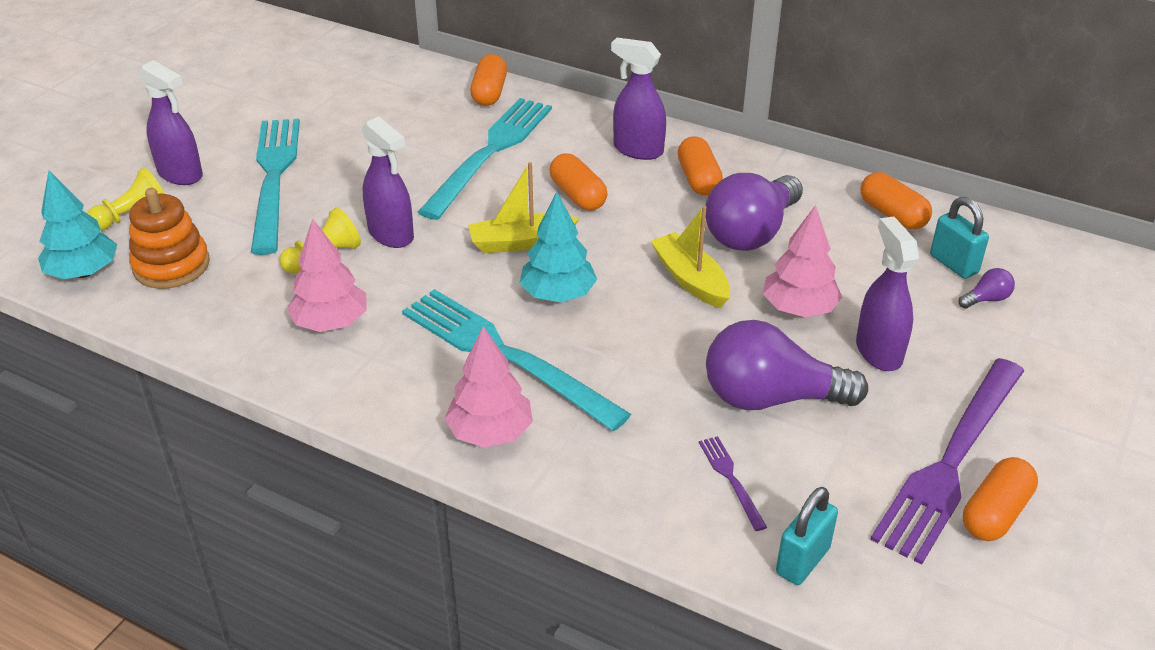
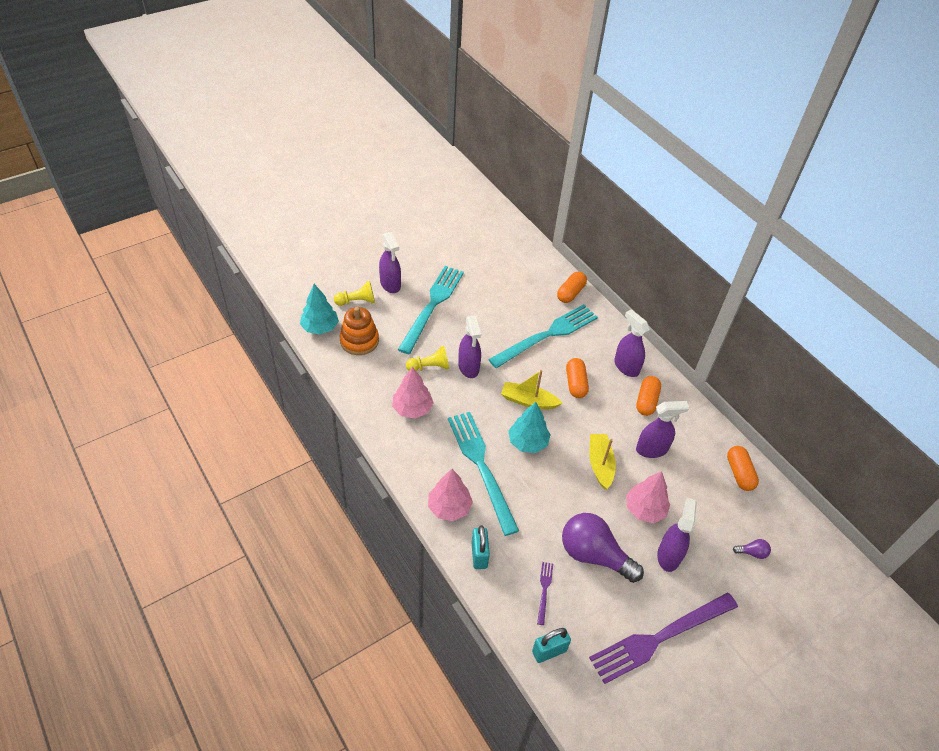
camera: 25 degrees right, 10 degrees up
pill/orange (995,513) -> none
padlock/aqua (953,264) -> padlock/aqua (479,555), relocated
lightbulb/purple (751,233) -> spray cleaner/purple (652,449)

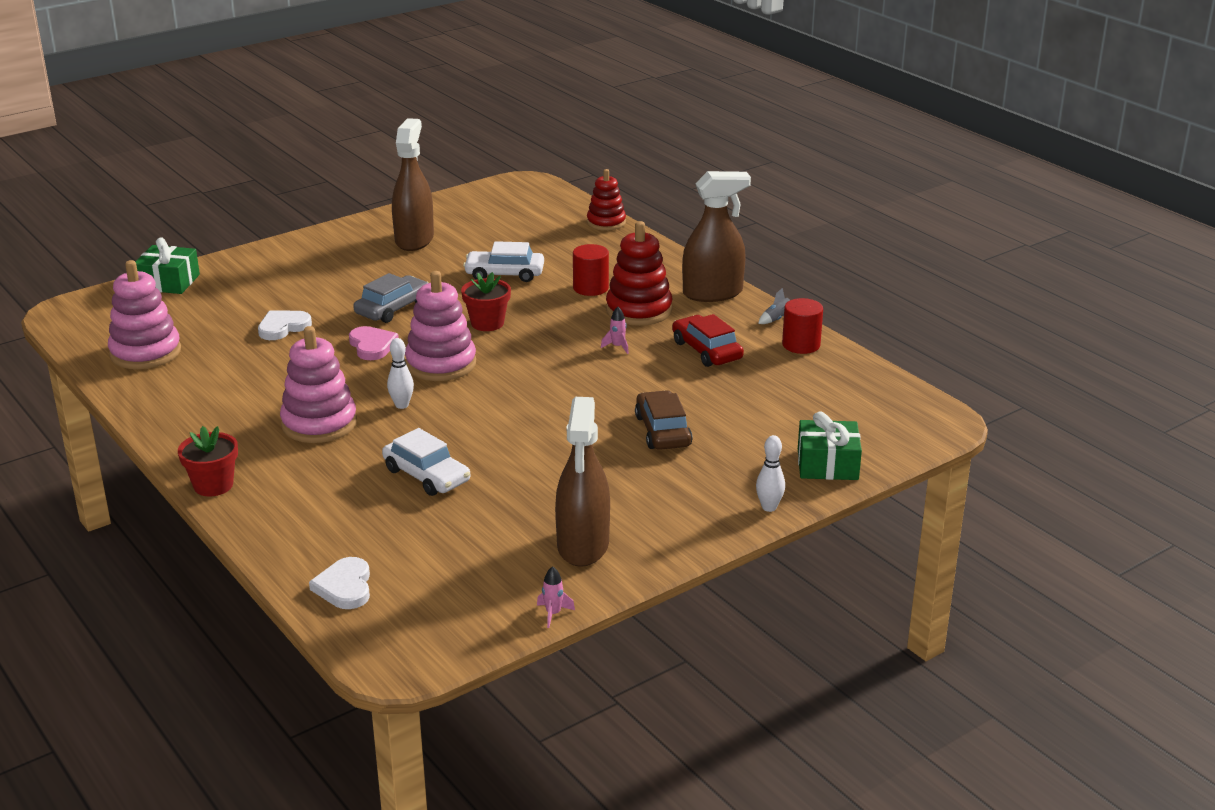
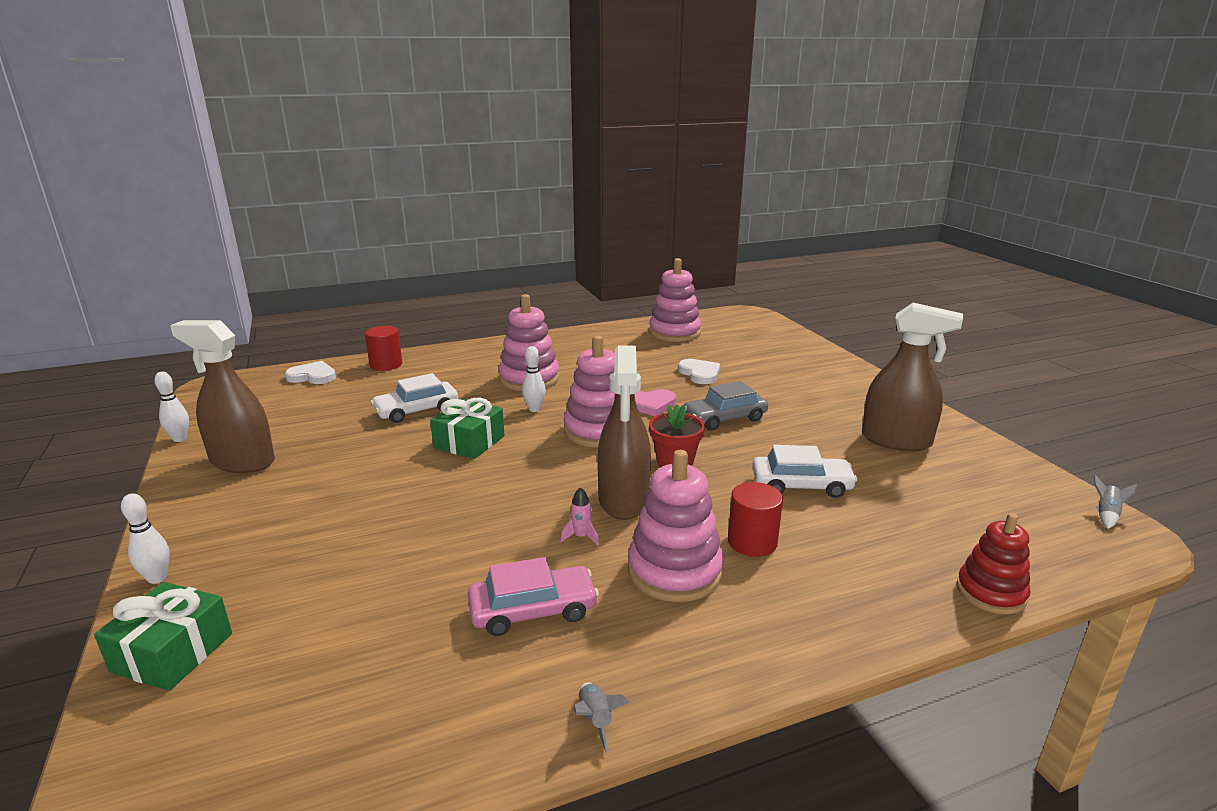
camera: 105 degrees right, 5 degrees down
plant pot/red (213,485) -> none
toy car/brown (663,431) -> none
none -> spaceship/grey (1106,514)
gift/green (168,282) -> gift/green (469,442), relocated
spray cleaner/brown (712,293) -> spray cleaner/brown (623,500), relocated
solid cylinder/red (801,345) -> solid cylinder/red (386,364), relocated
spaceship/rosy (553,614) -> bowling pin/white (180,439)
stacking rings/red (639,310) -> stacking rings/rosy (674,571)
toy car/red (706,350) -> toy car/rosy (533,610)
toy car/grey (393,308) -> toy car/grey (724,418), 105 degrees clockwise
toy car/white (504,274) -> toy car/white (801,485), 75 degrees clockwise

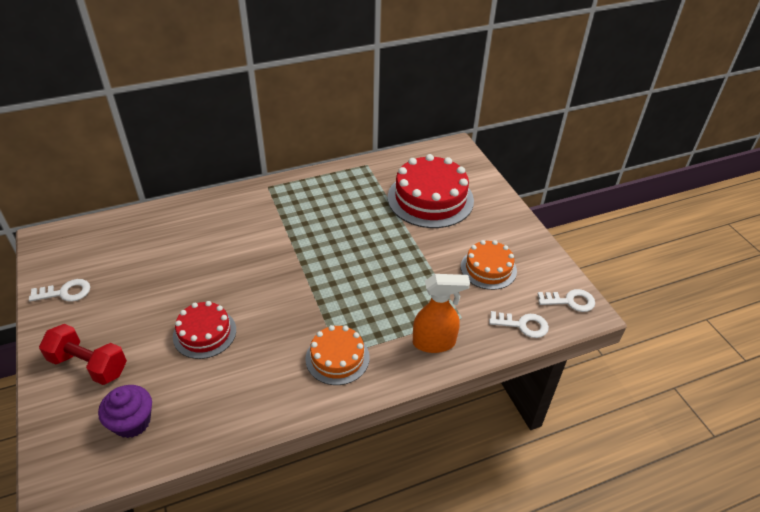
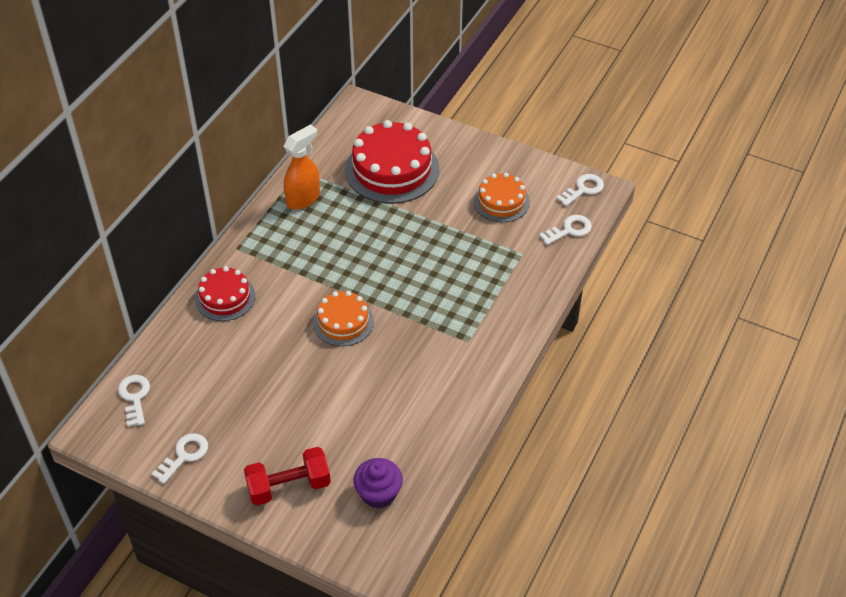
camera: 40 degrees left, 5 degrees up
none -> door key/white (134,397)
cake/red (204,333) -> cake/red (225,297), relocated
cake/orange (337,358) -> cake/orange (343,322), relocated
spray cleaner/orange (434,342) -> spray cleaner/orange (303,199), relocated

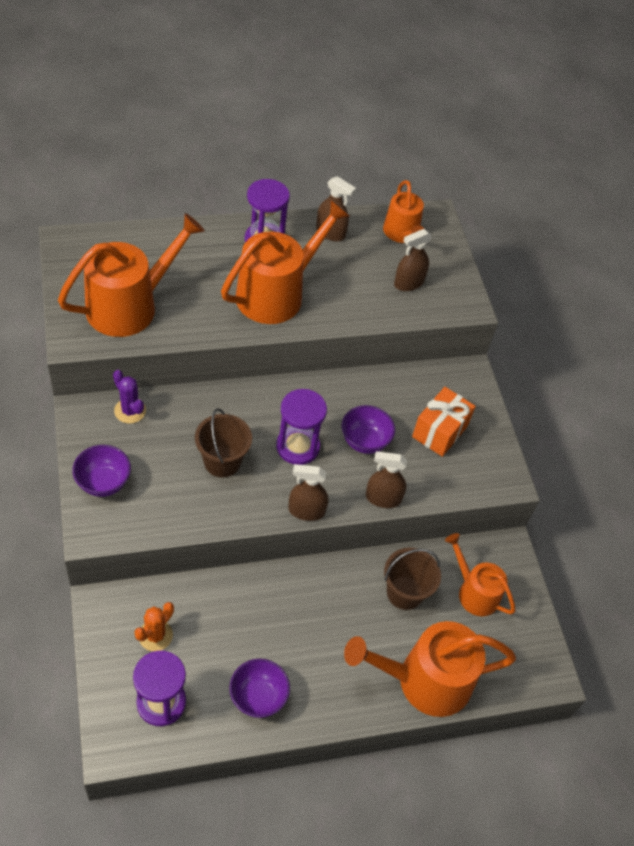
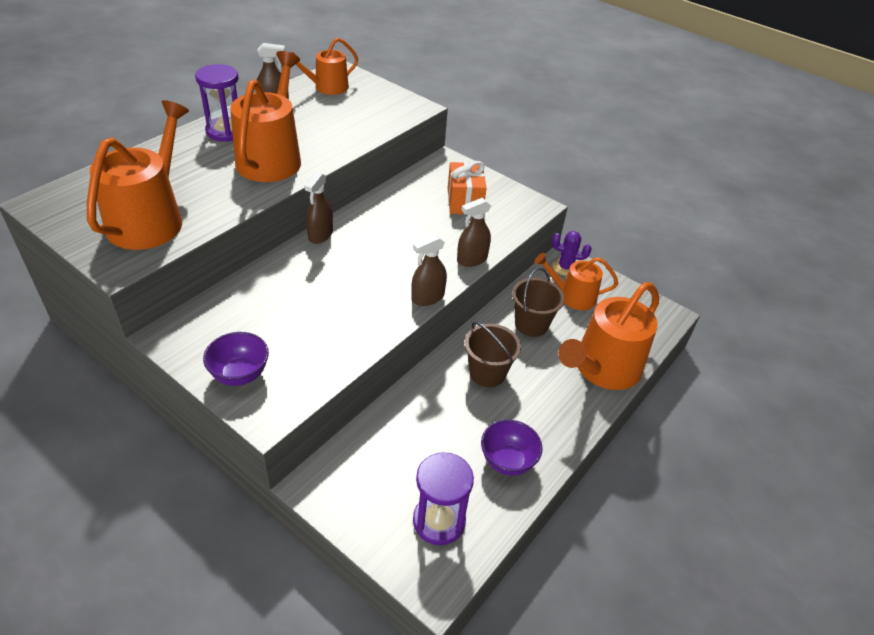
camera: 35 degrees left, 10 degrees down
saguaro cactus/orange (155,635) -> none
sandglass/purple (297,447) -> none
bowl/purple (364,441) -> none
saguaro cactus/purple (130,411) -> saguaro cactus/purple (565,267), relocated
pail/brown (222,461) -> pail/brown (487,373), relocated
spray cleaner/brown (408,283) -> spray cleaner/brown (320,235), relocated
watering pot/orange (402,233) -> watering pot/orange (327,87), 105 degrees clockwise

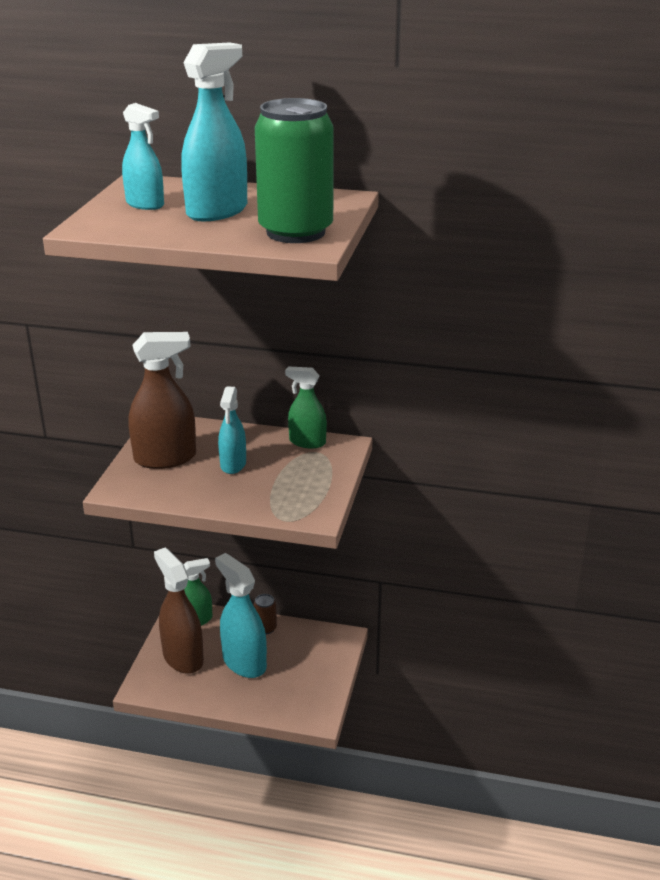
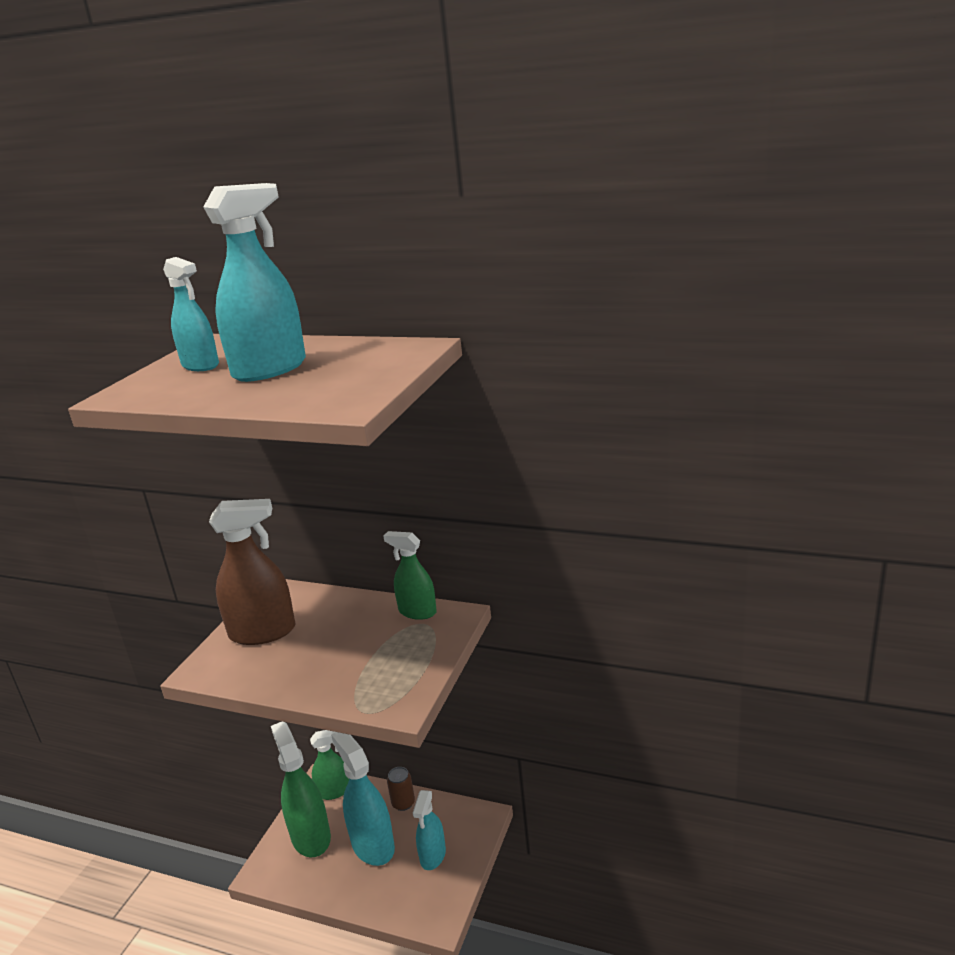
camera: 10 degrees right, 5 degrees down
can/green (295,232) -> none
spray cleaner/aqua (233,464) -> spray cleaner/aqua (433,856), relocated
spray cleaner/brown (183,657) -> spray cleaner/green (311,836)

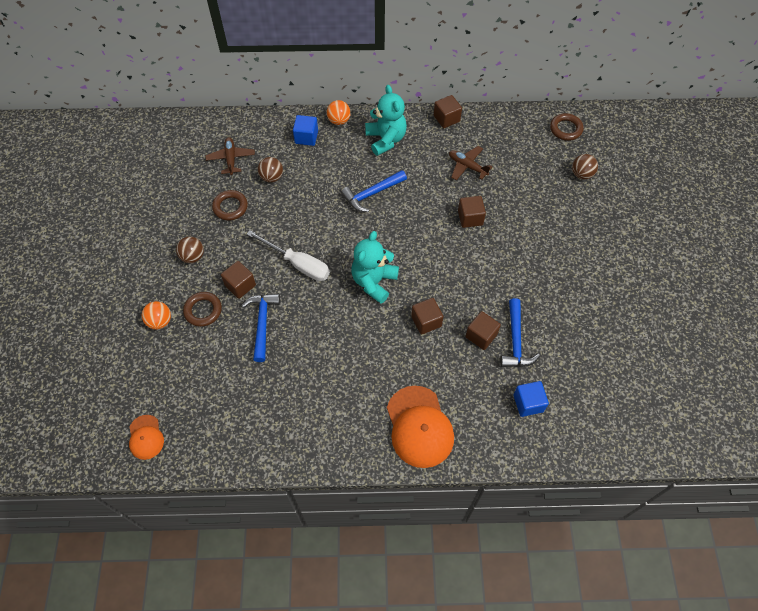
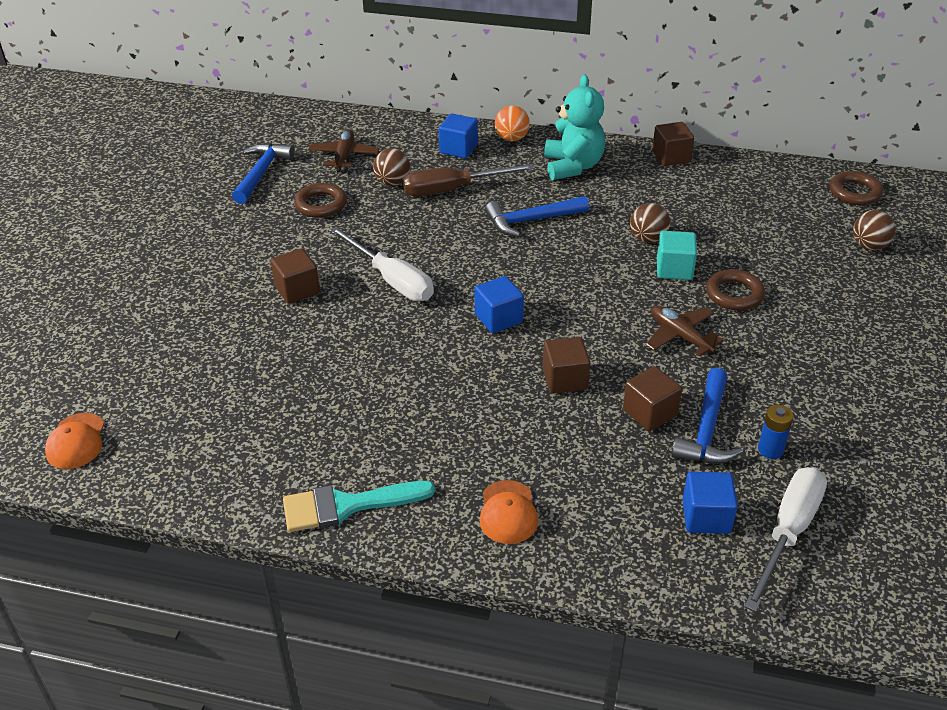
camera: 15 degrees right, 20 degrees down
ball/orange (160,321) -> none
none -> paint brush/aqua (347,506)
none -> screwdriver/brown (453,189)
none -> screwdriver/white (788,533)
none -> AA battery/royal blue (770,450)
ball/brown (193,256) -> ball/brown (648,239), relocated
torus/brown (203,310) -> torus/brown (734,294), relocated
carpenter's hammer/royal blue (262,323) -> carpenter's hammer/royal blue (261,173), relocated
aeroplane/brown (467,166) -> aeroplane/brown (680,336), relocated
stuffed bear/aqua (374,282) -> cube/royal blue (498,318)
cube/brown (470,218) -> cube/aqua (674,269)
cap/orange (419,426) -> cap/orange (508,512), x0.54

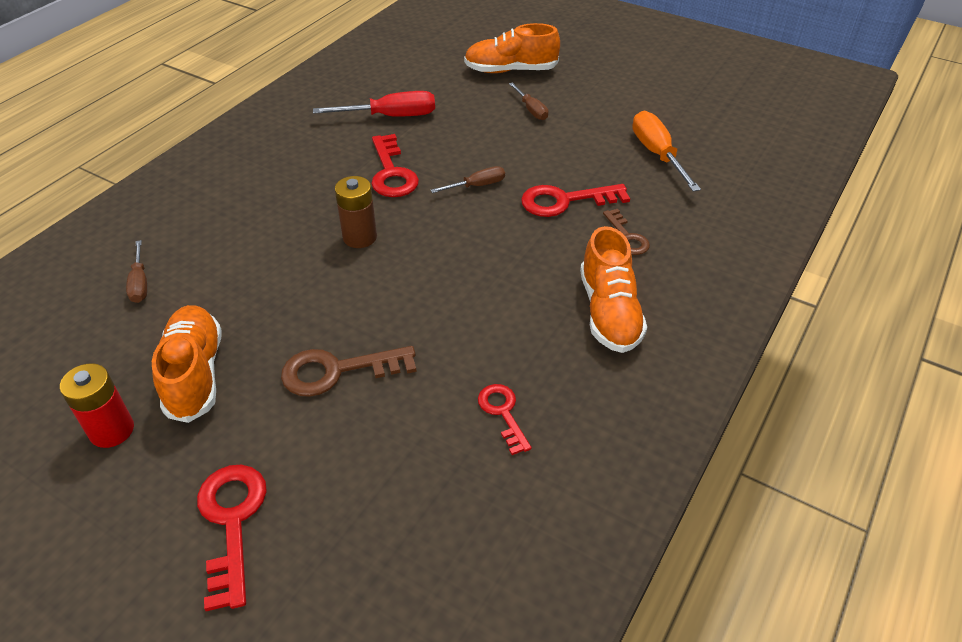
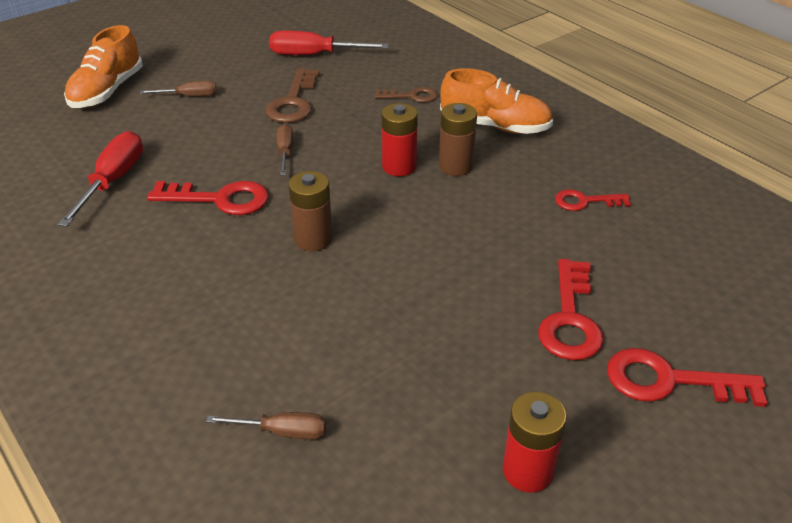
camera: 70 degrees left, 5 degrees down
lace-up shoe/orange (195,374) -> none
none -> AA battery/red (399,167)
none -> AA battery/brown (455,166)
door key/brown (337,371) -> door key/brown (293,102), relocated
door key/red (565,201) -> door key/red (570,319), relocated
screwdriver/orange (657,154) -> screwdriver/red (314,55)

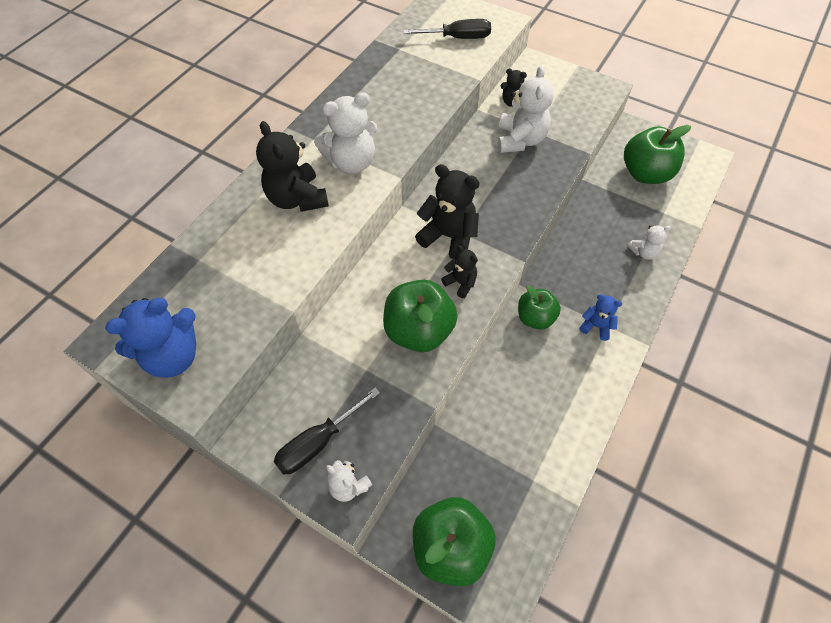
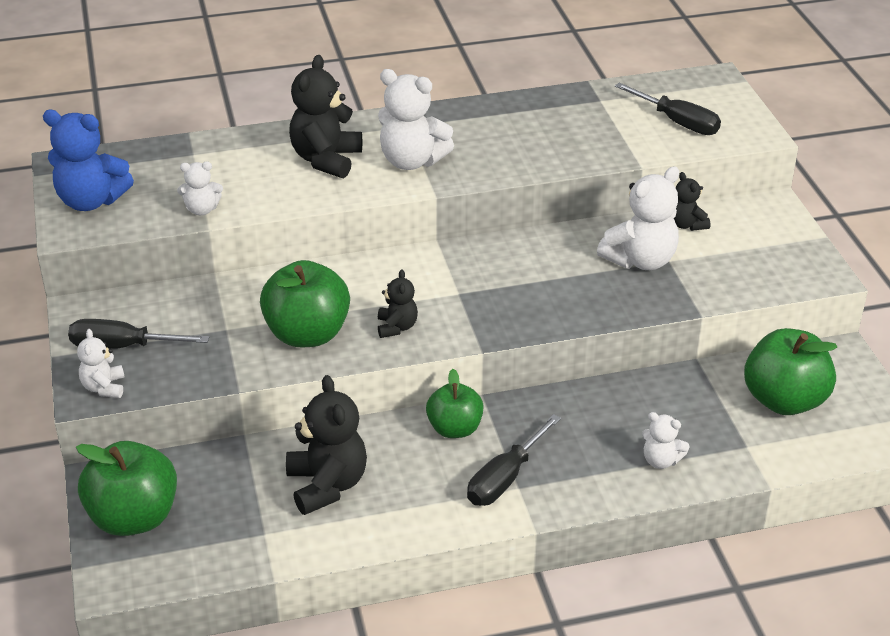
camera: 45 degrees right, 20 degrees down
none -> stuffed bear/white (202,209)
stuffed bear/jet-black (449,237) -> stuffed bear/jet-black (327,485), relocated
stuffed bear/royal blue (596,326) -> screwdriver/jet-black (505,478)

